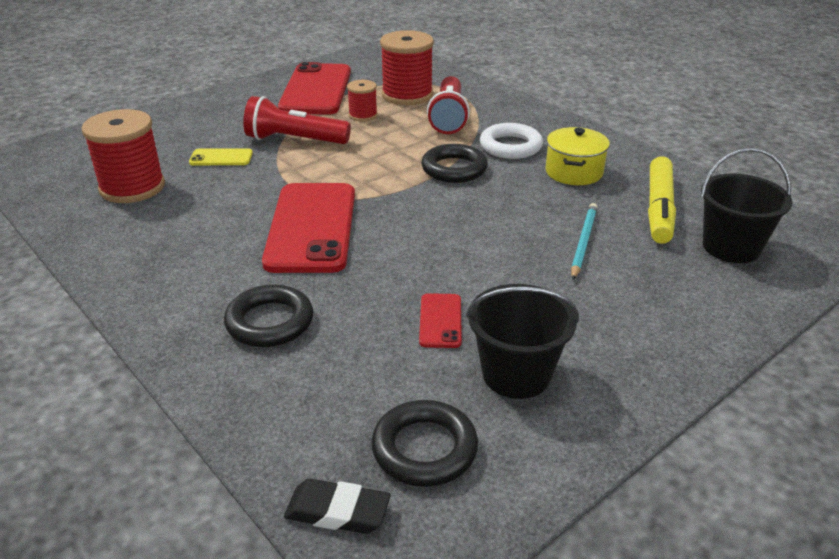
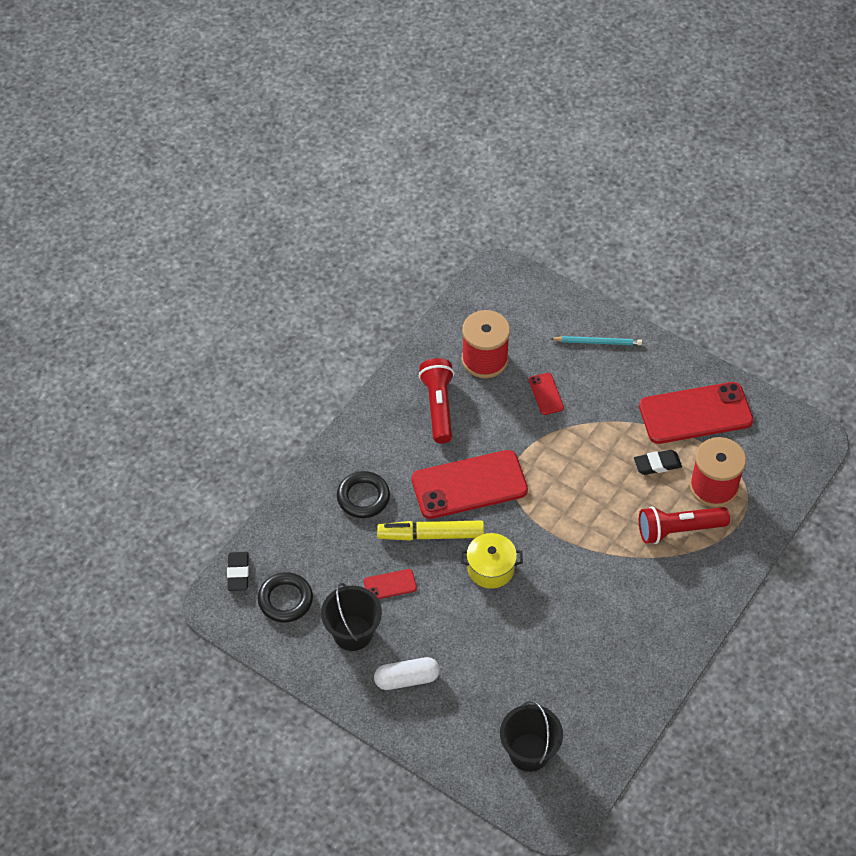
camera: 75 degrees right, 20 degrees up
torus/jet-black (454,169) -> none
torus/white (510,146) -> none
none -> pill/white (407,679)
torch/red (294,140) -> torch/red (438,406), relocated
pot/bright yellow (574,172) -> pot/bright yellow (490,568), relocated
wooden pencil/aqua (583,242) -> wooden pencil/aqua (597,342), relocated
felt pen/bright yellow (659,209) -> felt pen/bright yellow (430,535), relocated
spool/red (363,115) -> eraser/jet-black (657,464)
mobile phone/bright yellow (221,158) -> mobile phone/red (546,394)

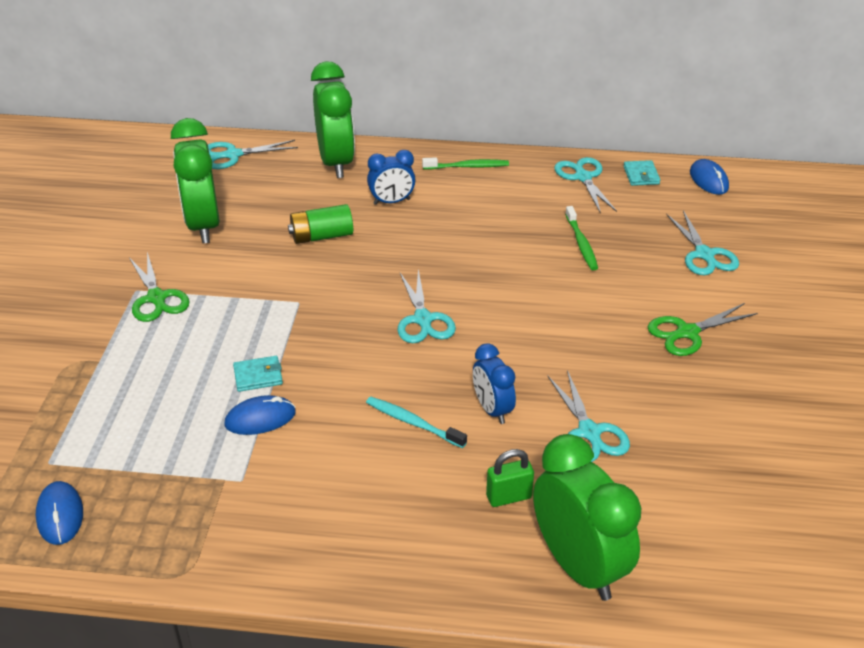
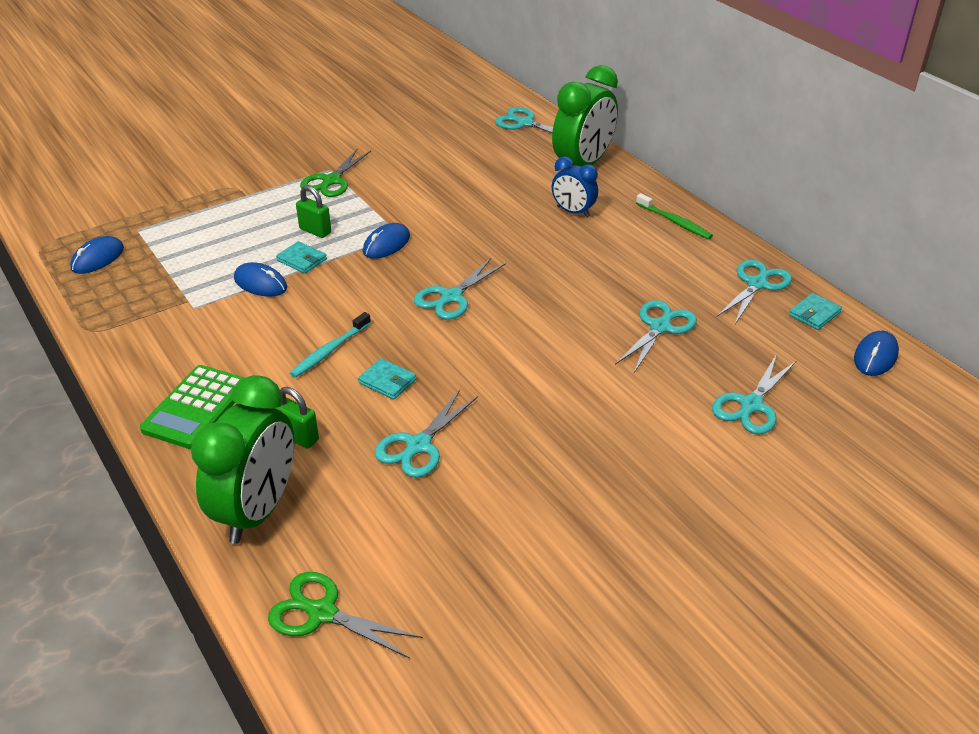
camera: 50 degrees right, 0 degrees up
clock/green (203,225) -> none
AA battery/green (322,236) -> none
none -> adding machine/green (196,407)
none -> padlock/green (315,231)
none -> PC mouse/royal blue (386,244)
scissors/green (687,332) -> scissors/green (322,613), relocated
clock/royal blue (492,409) -> billfold/aqua (387,381)
toothbrush/green (581,243) -> scissors/aqua (660,327)
toothbrush/aqua (413,423) -> toothbrush/aqua (329,350), 135 degrees counterclockwise

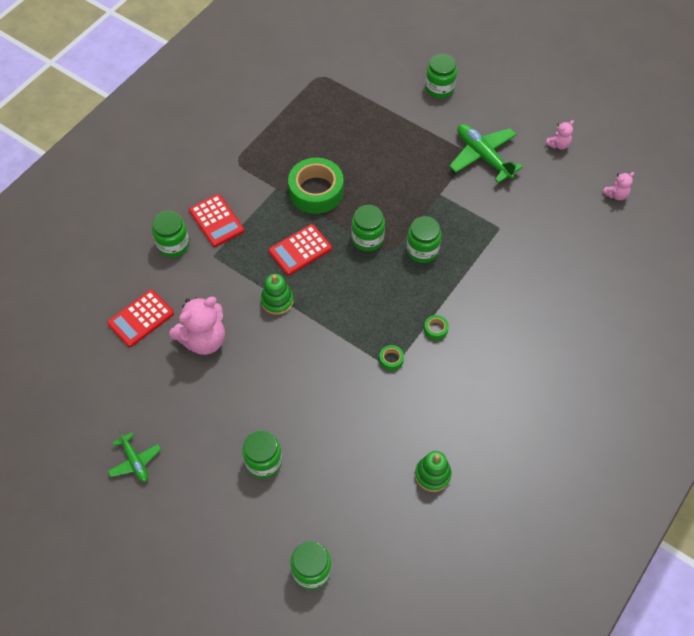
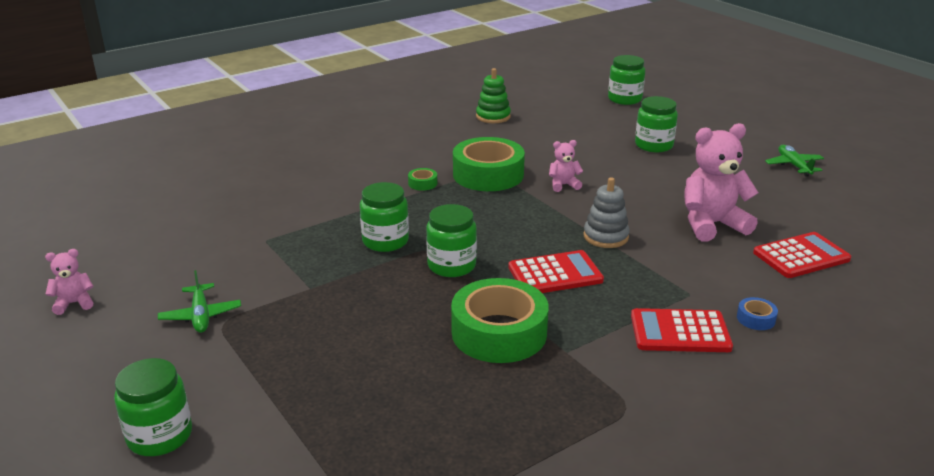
camera: 160 degrees left, 30 degrees down
stuffed bear/rosy (616,195) -> stuffed bear/rosy (563,185), relocated
jar/green (173,245) -> tape/royal blue (756,319)
stacking rings/green (277,301) -> stacking rings/grey (605,237)
adding machine/red (216,221) -> adding machine/red (680,332), 75 degrees counterclockwise
tape/green (391,359) -> tape/green (488,174), x2.49
aeroplane/green (483,156) -> aeroplane/green (201,315), x0.58

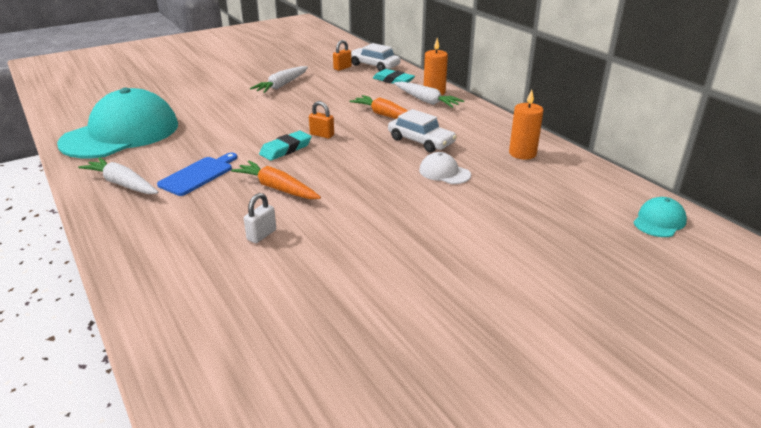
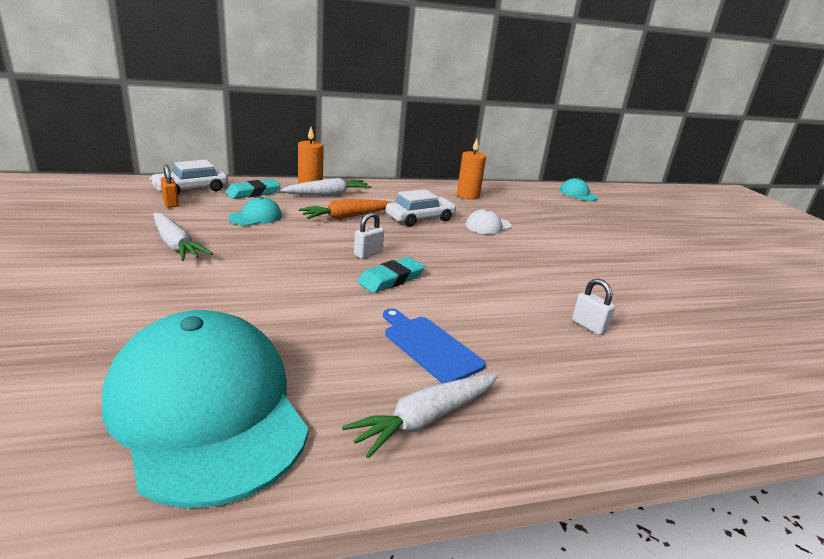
camera: 75 degrees left, 5 degrees down
carrot/orange (277,188) -> none
none -> cap/aqua (256,217)
padlock/orange (322,135) -> padlock/white (368,254)
eraser/aqua (286,149) -> eraser/aqua (391,279), 75 degrees clockwise

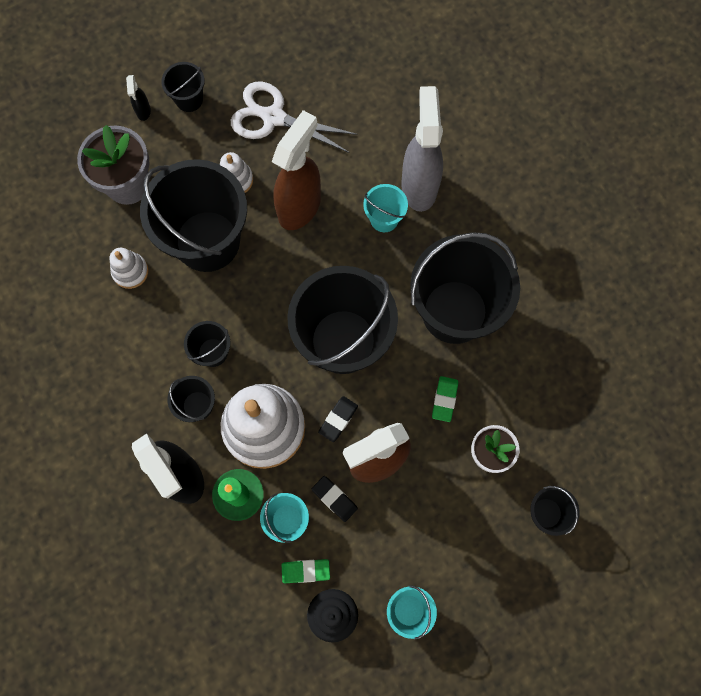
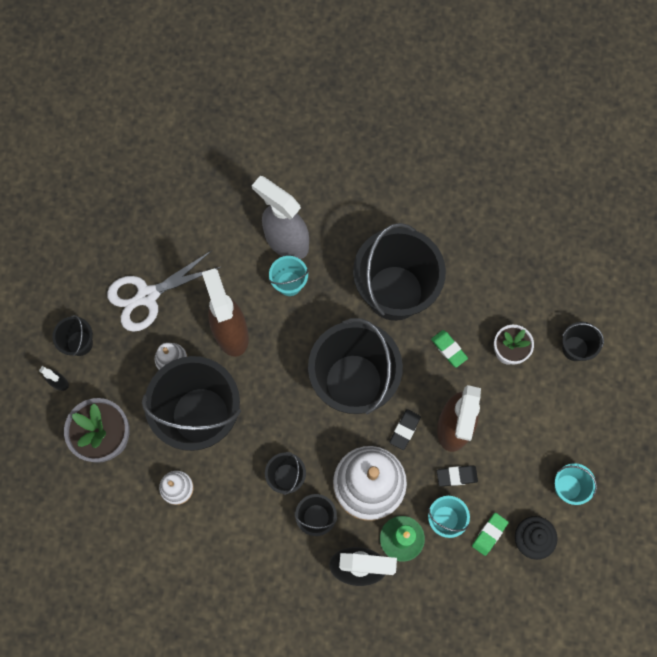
camera: 50 degrees left, 0 degrees up
eraser/jet-black (338,419) -> eraser/jet-black (404,430), 45 degrees clockwise

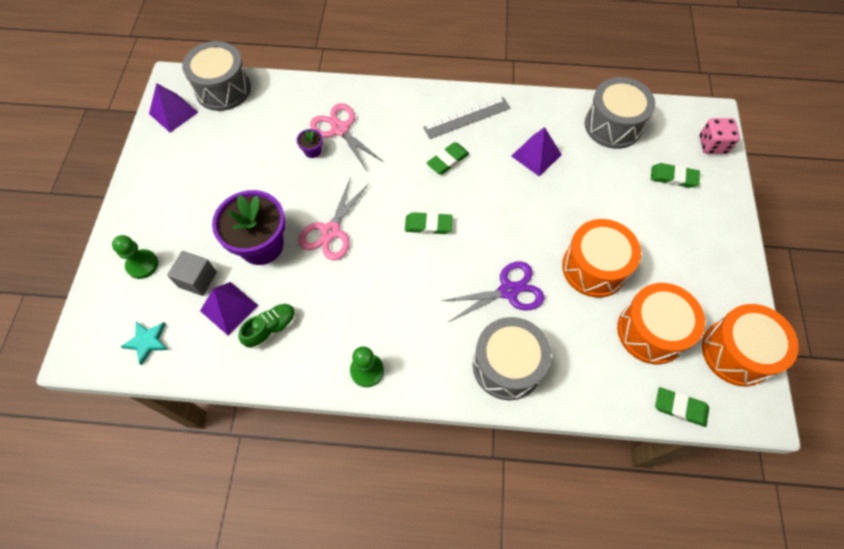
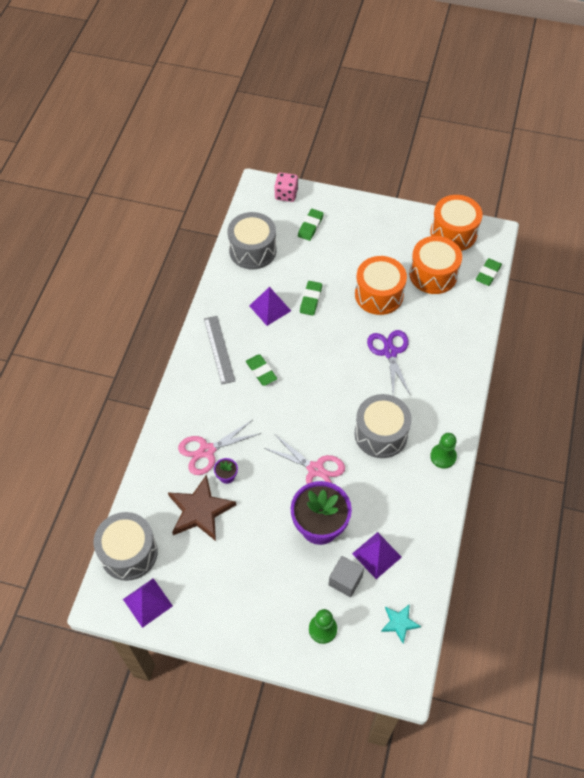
camera: 80 degrees left, 5 degrees down
lace-up shoe/green (271,328) -> none
none -> star shape/brown (200,510)
eraser/green (428,225) -> eraser/green (310,300), relocated
toy drum/grey (507,365) -> toy drum/grey (381,434), relocated

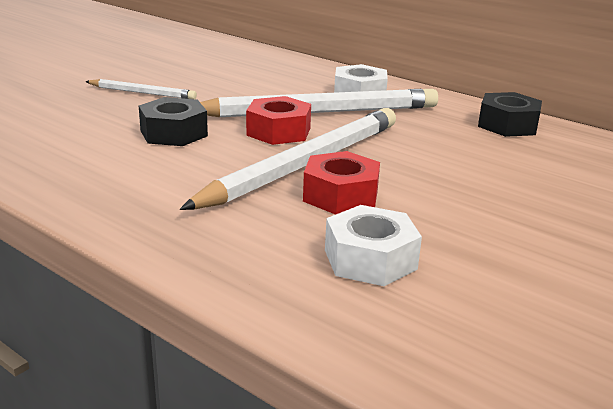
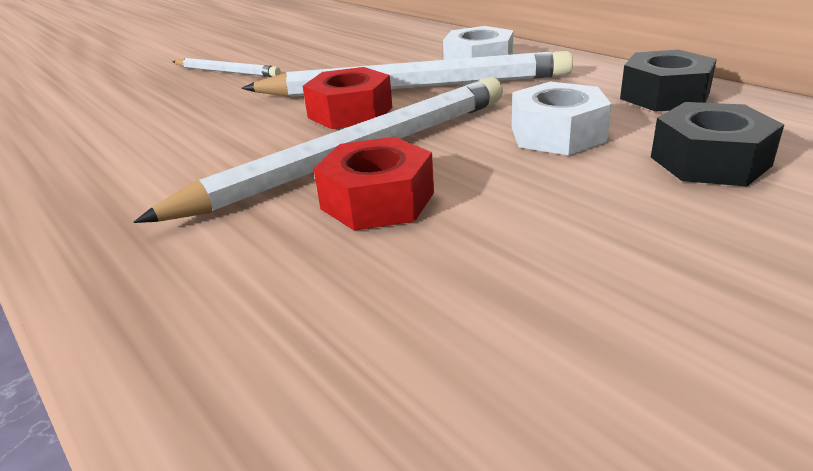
camera: 15 degrees right, 5 degrees up
hexagon nut/jet-black (174,133) -> hexagon nut/jet-black (710,161), relocated
hexagon nut/white (370,259) -> hexagon nut/white (557,134), relocated

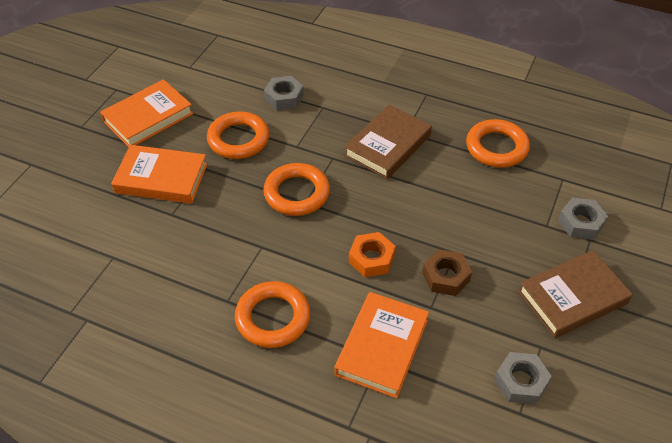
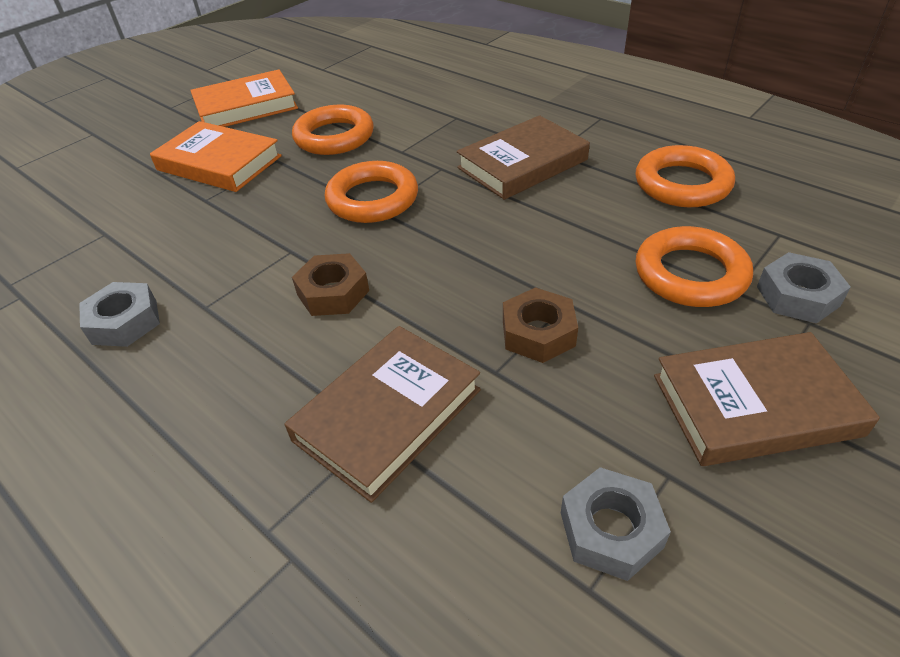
camera: 20 degrees right, 5 degrees down
hexagon nut/orange (371,259) -> none
none -> hexagon nut/brown (333,292)
torus/orange (273,318) -> torus/orange (690,274), relocated
hexagon nut/grey (284,97) -> hexagon nut/grey (124,322), relocated
hardback/orange (381,347) -> hardback/brown (387,414)

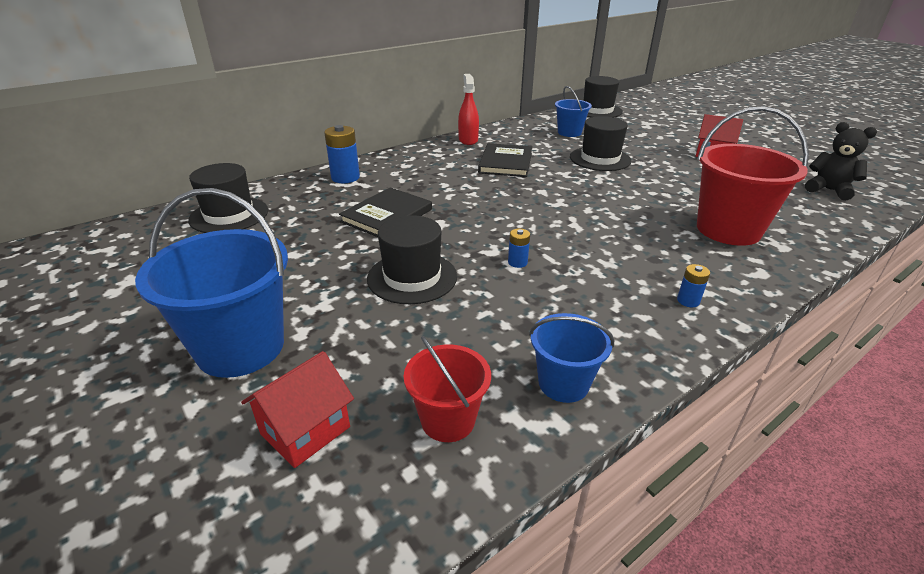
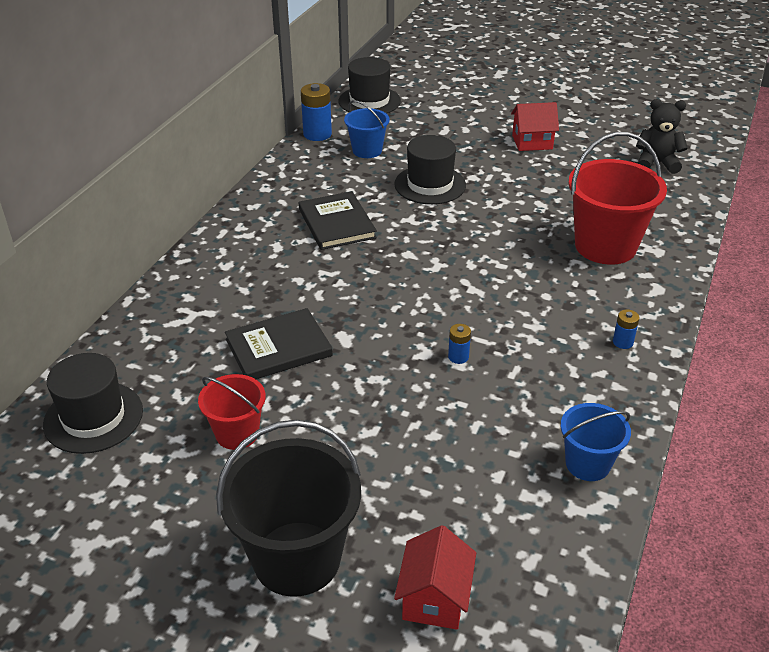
camera: 30 degrees left, 5 degrees up
tall hat/jet-black (412,277) -> none
spray cleaner/red (468,140) -> none
AA battery/royal blue (345,177) -> AA battery/royal blue (317,134), relocated
pail/red (448,420) -> pail/red (237,433), relocated
pail/royal blue (240,347) -> pail/jet-black (297,558)
hardback/jet-black (387,215) -> hardback/jet-black (278,348), 60 degrees clockwise

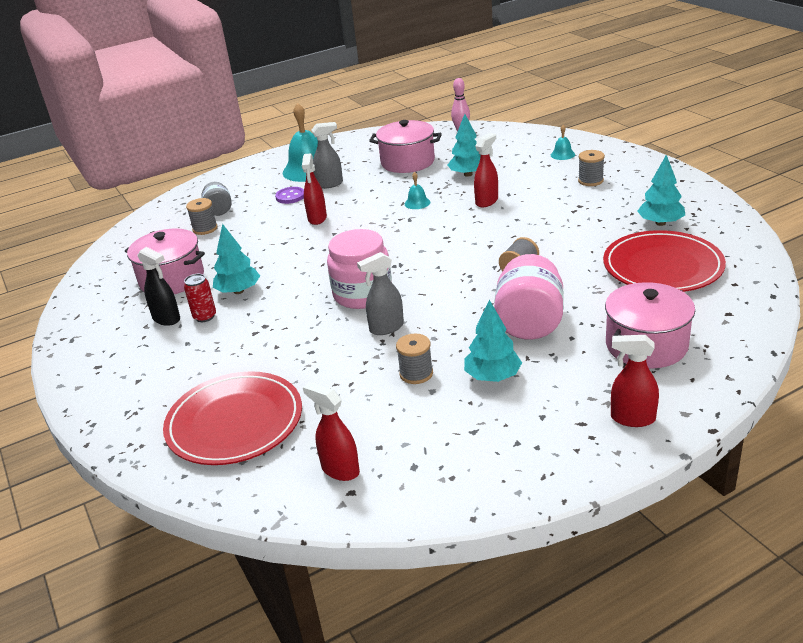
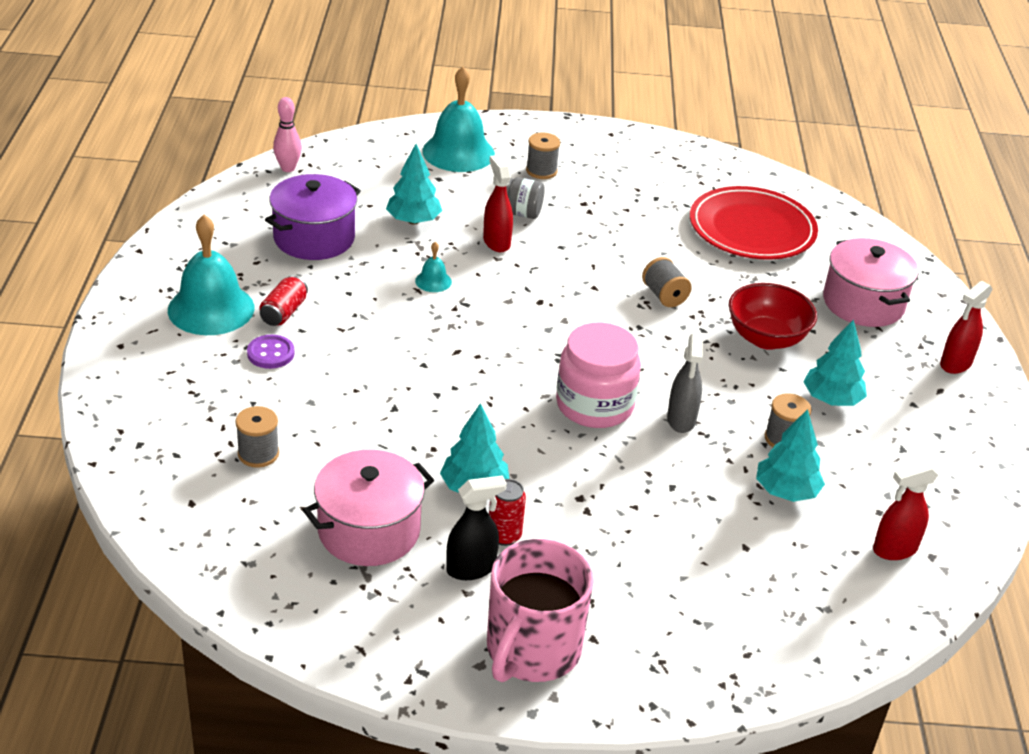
camera: 65 degrees left, 5 degrees up
dinner plate/red (235,422) -> none
spray cleaner/red (317,218) -> none
none -> tea mug/rosy (532,650)
jar/grey (219,210) -> jar/grey (521,213), relocated
tree/aqua (660,223) -> tree/aqua (786,491), relocated
spray cleaner/grey (330,184) -> can/red (284,312)
jar/rosy (529,323) -> bowl/red (766,338)
pot/rosy (407,162) -> pot/purple (314,238)
bell/aqua (562,154) -> bell/aqua (458,152), x2.25

